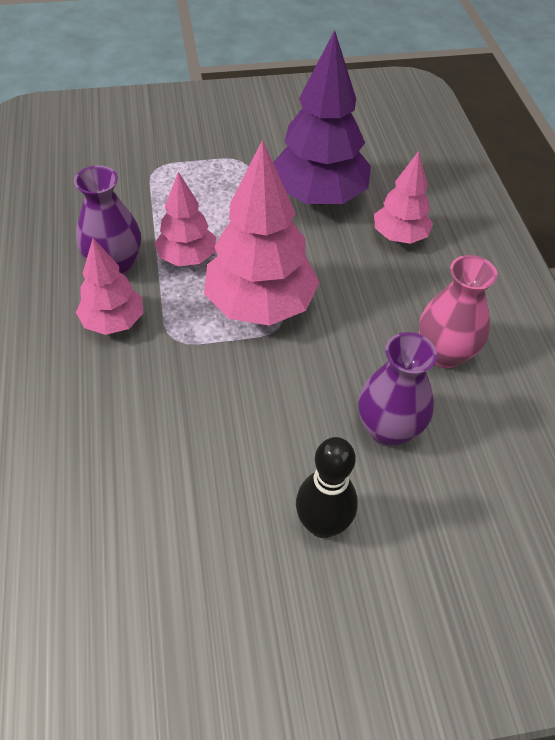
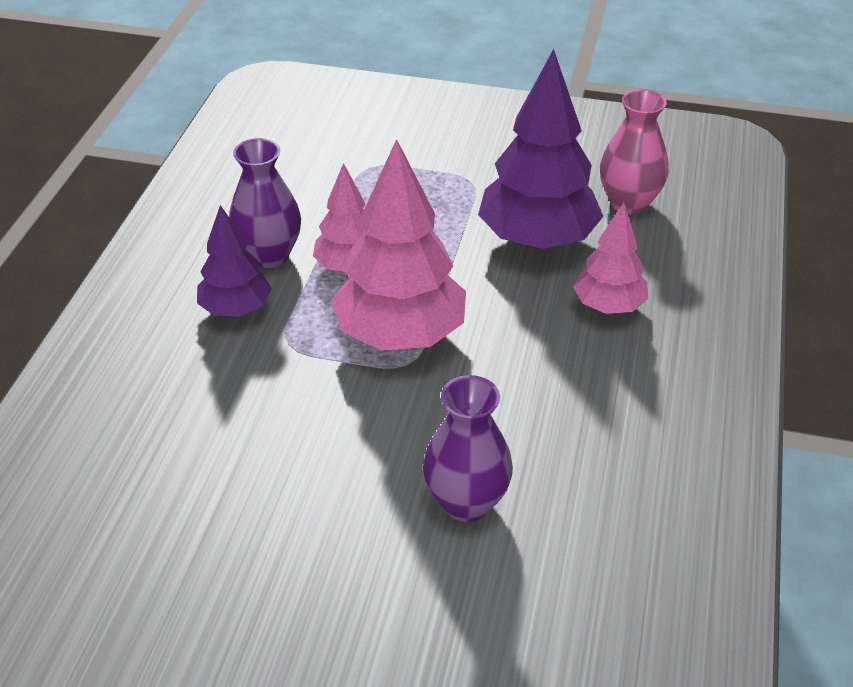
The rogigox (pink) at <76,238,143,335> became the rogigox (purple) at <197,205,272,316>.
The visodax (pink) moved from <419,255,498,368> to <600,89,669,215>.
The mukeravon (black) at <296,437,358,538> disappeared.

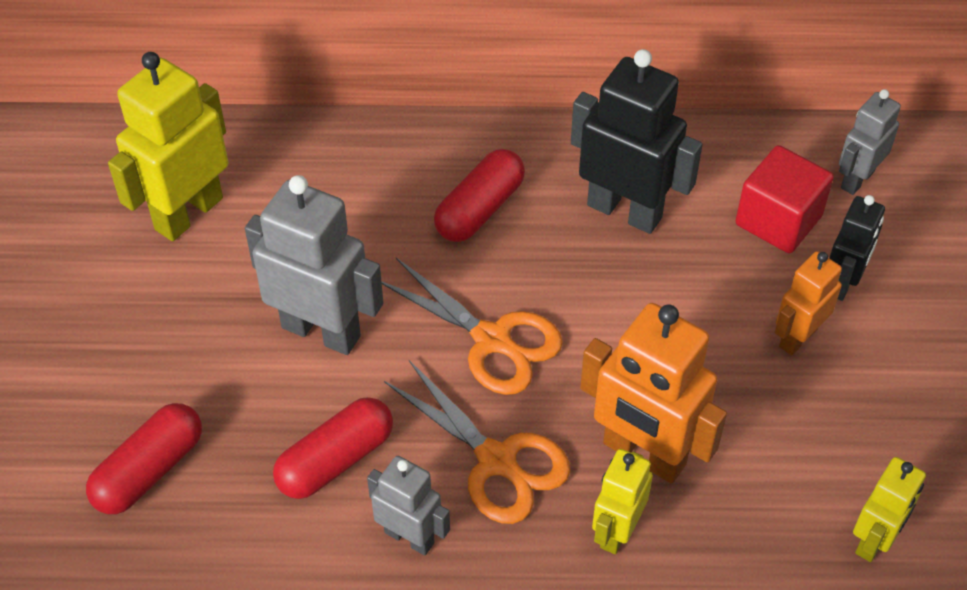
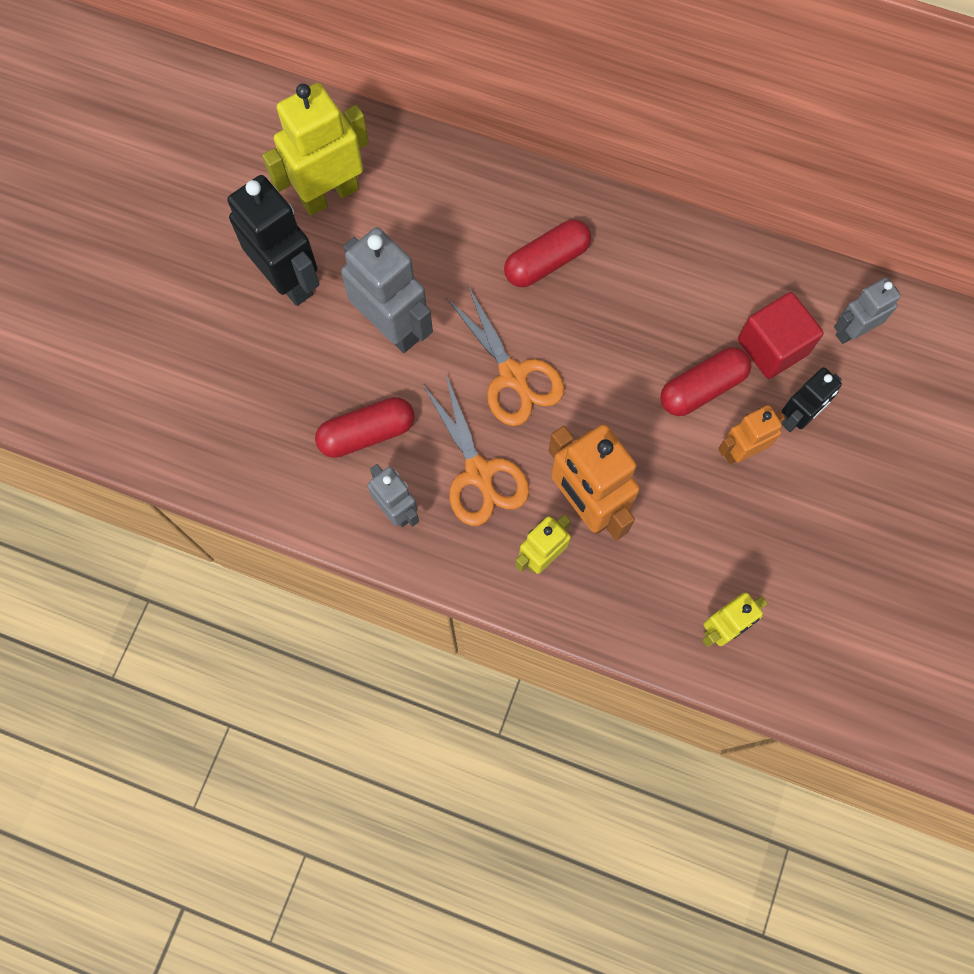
The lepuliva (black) moved from <571,49,703,234> to <227,175,319,306>.
The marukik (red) moved from <86,403,202,514> to <660,347,751,416>.

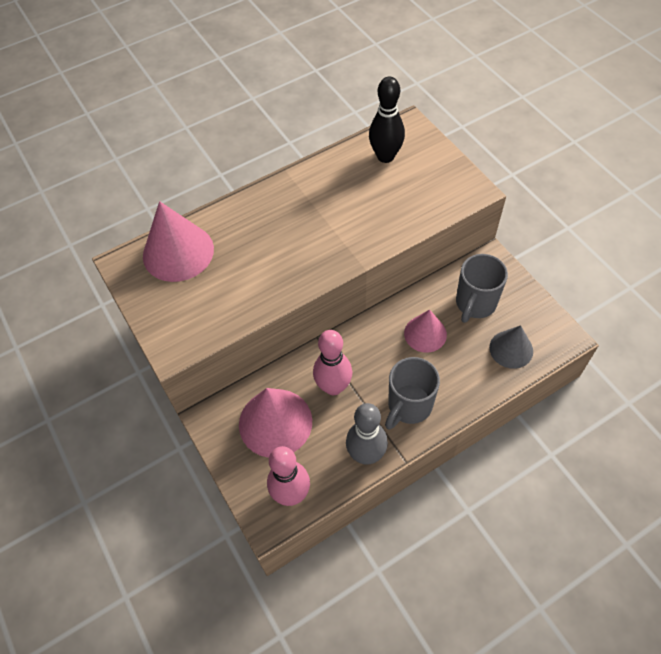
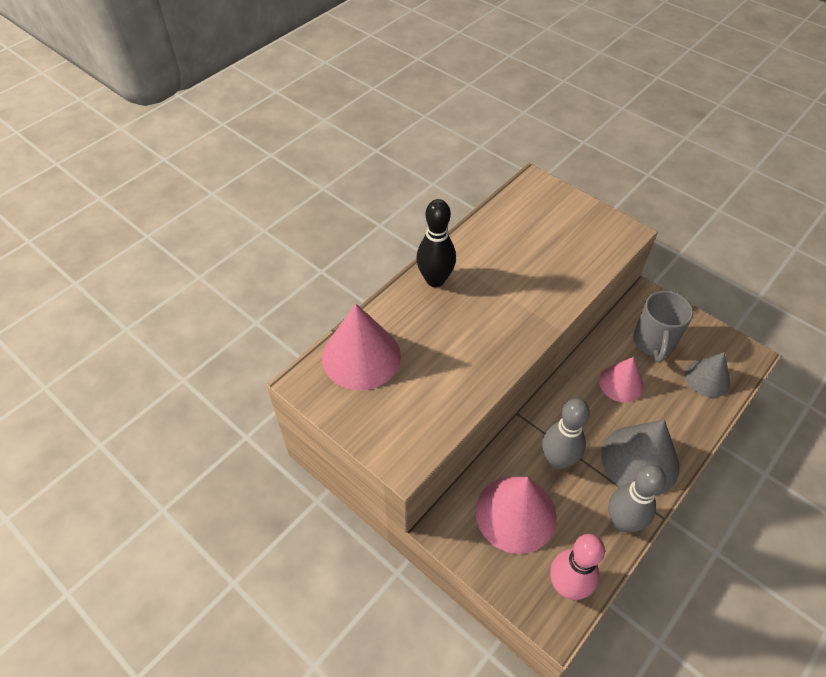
The mukeravon (black) moved from <369,76,405,163> to <416,199,456,287>.
The mukeravon (pink) at <313,330,352,395> became the mukeravon (grey) at <542,398,590,469>.
The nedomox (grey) at <385,357,440,430> was replaced by the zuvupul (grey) at <601,420,679,496>.

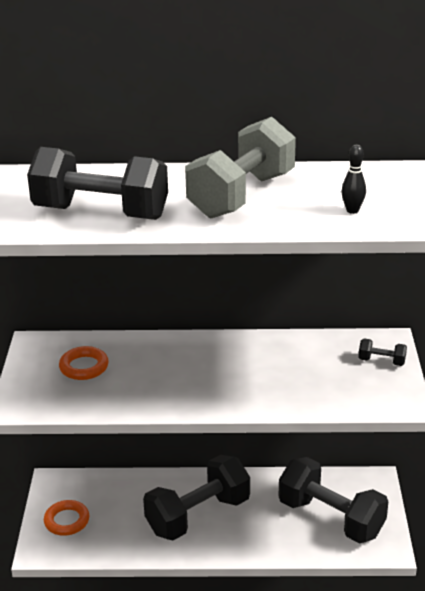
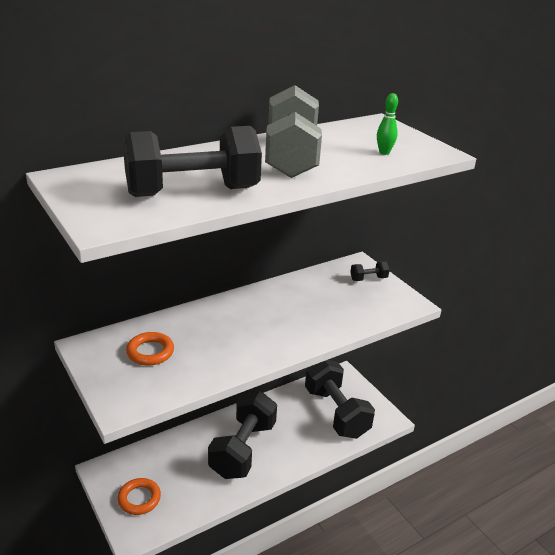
The mukeravon (black) at <342,145,366,214> became the mukeravon (green) at <377,93,398,155>.
The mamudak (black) at <279,457,389,544> turned 60 degrees clockwise.

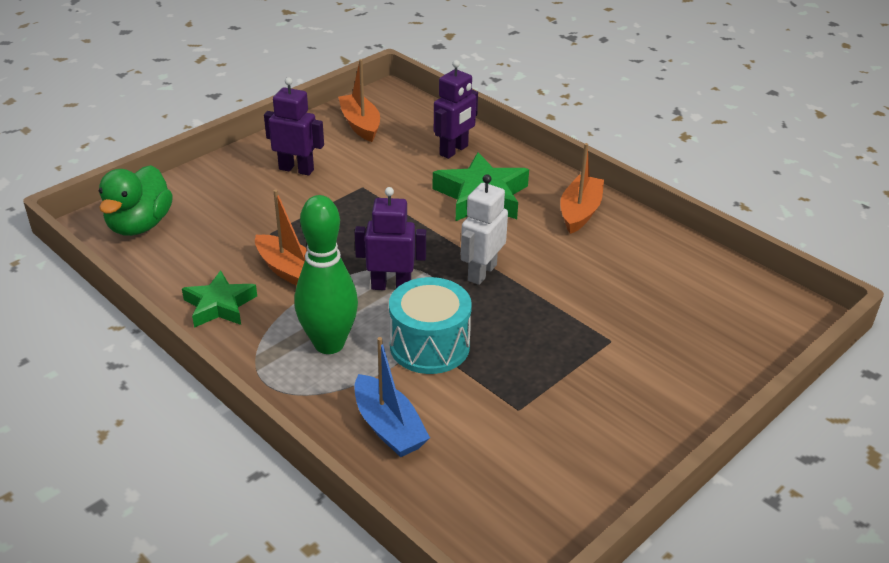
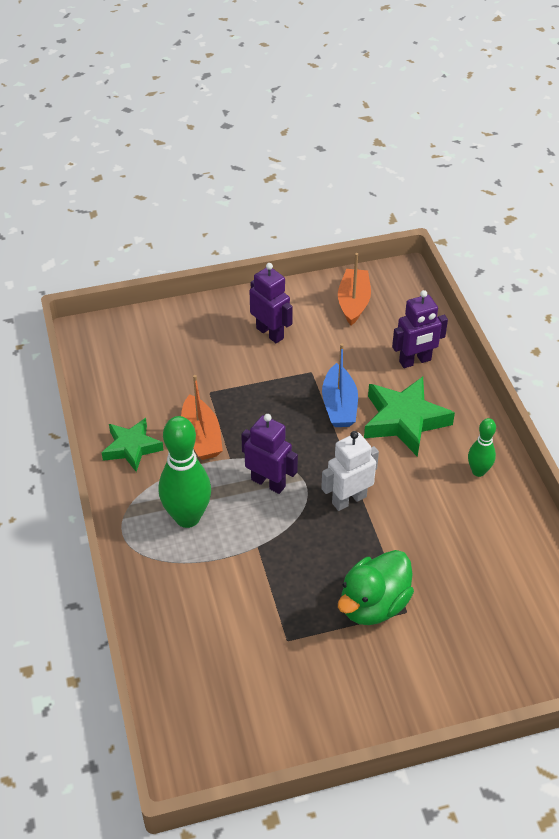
The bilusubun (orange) at <560,143,604,234> was replaced by the mukeravon (green) at <468,418,496,477>.
The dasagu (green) moved from <99,165,173,236> to <338,550,414,625>.
The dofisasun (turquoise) at <389,277,472,374> disappeared.
The bilusubun (blue) moved from <354,337,430,457> to <322,343,358,427>.

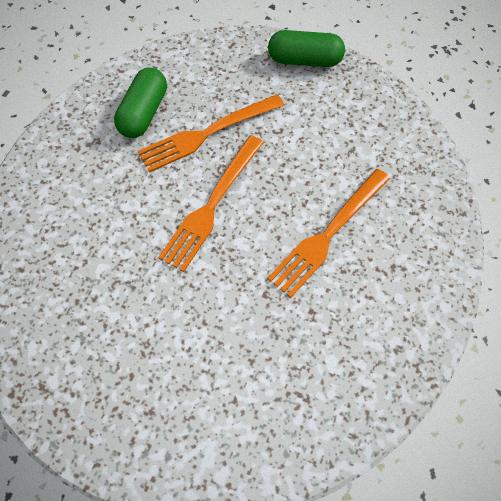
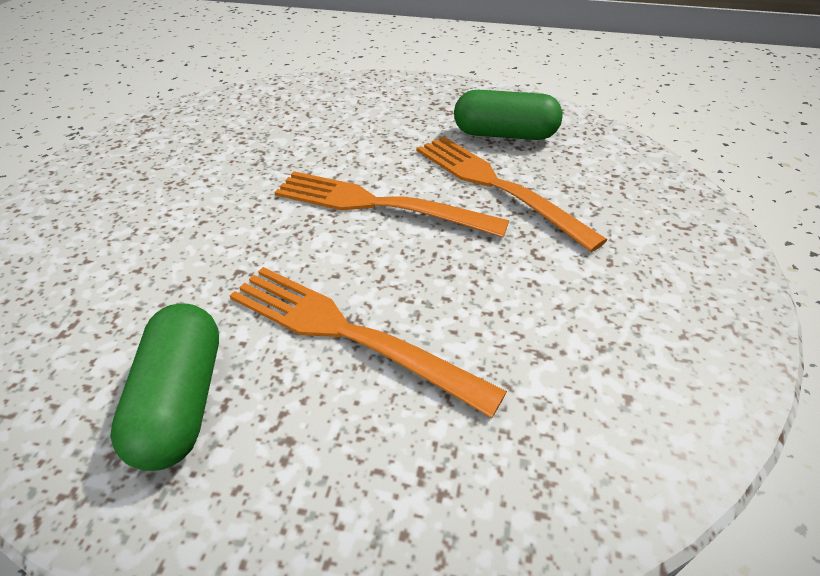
The marukik (green) moved from <268,30,345,67> to <110,303,219,471>.

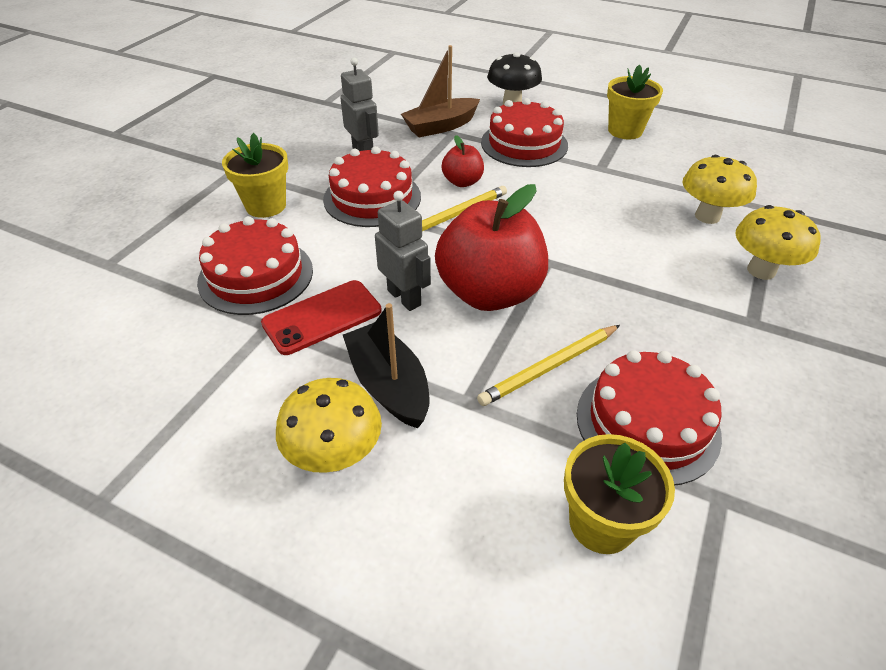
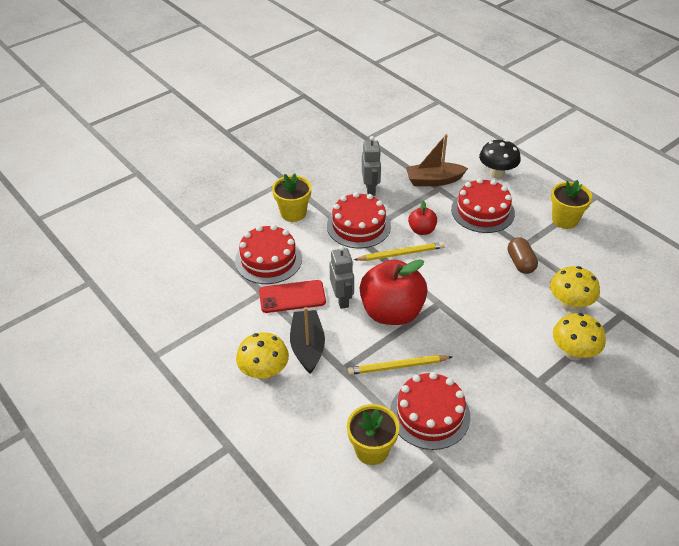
The marukik (brown) at <508,237,538,274> appeared.

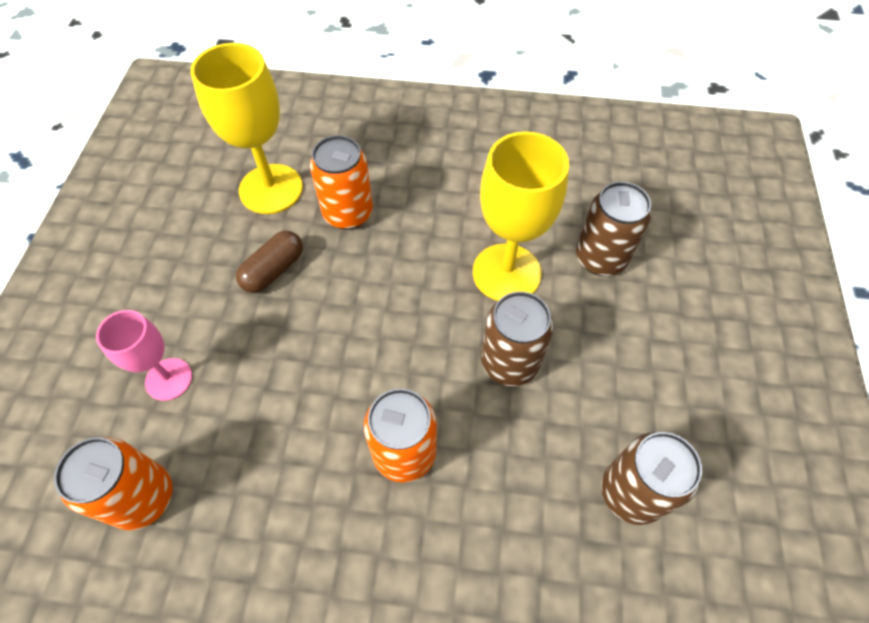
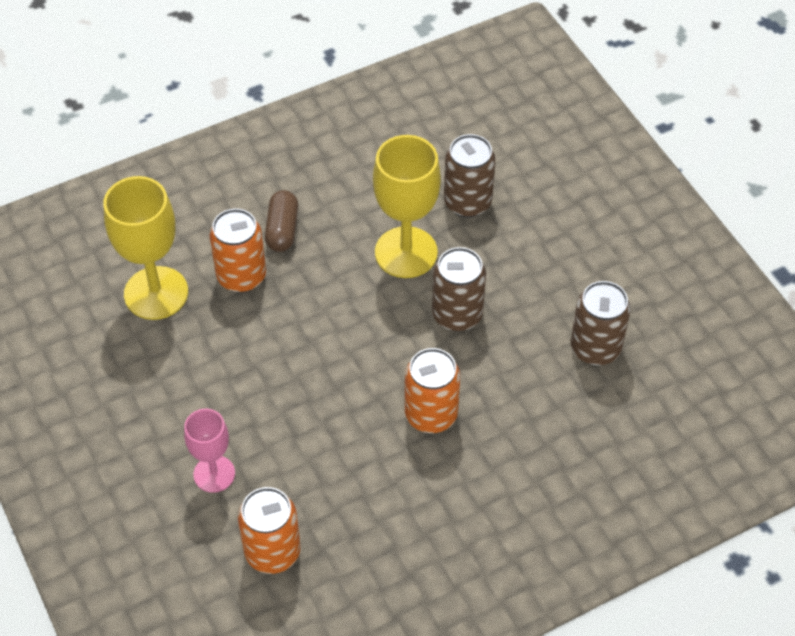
The marukik (brown) moved from <236,230,303,293> to <265,190,298,252>.

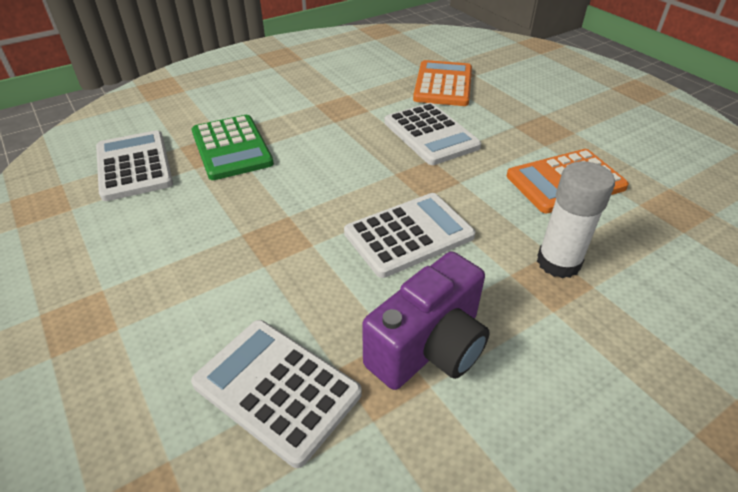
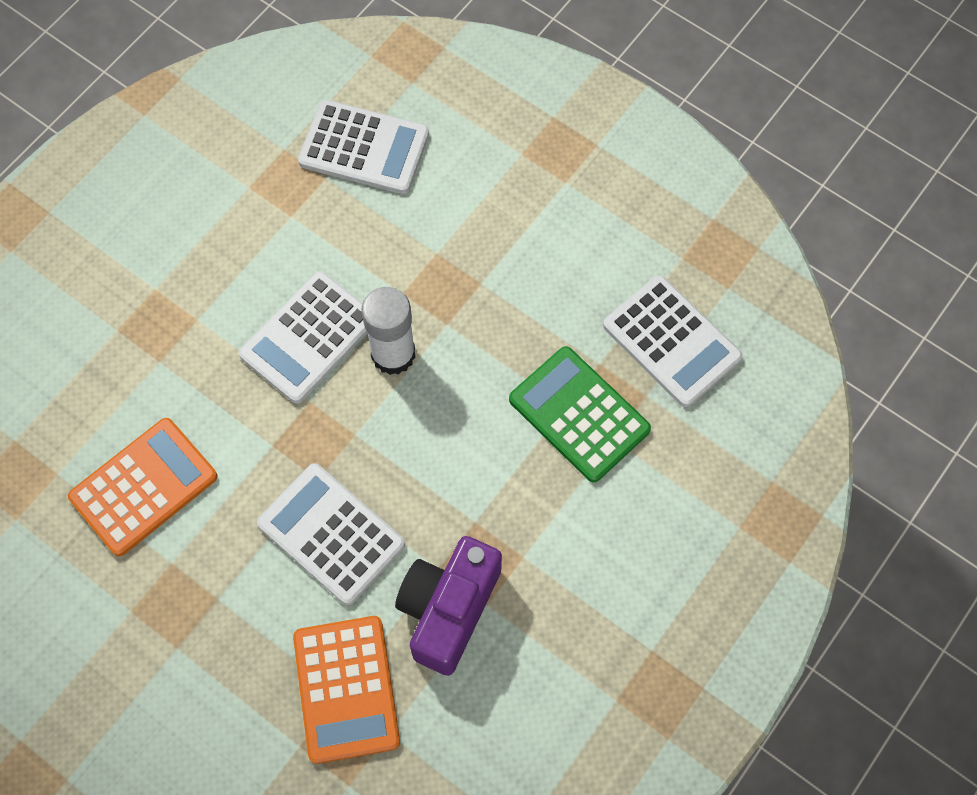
The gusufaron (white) moved from <537,161,615,278> to <362,287,415,375>.
The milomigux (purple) moved from <362,251,490,390> to <395,536,502,676>.

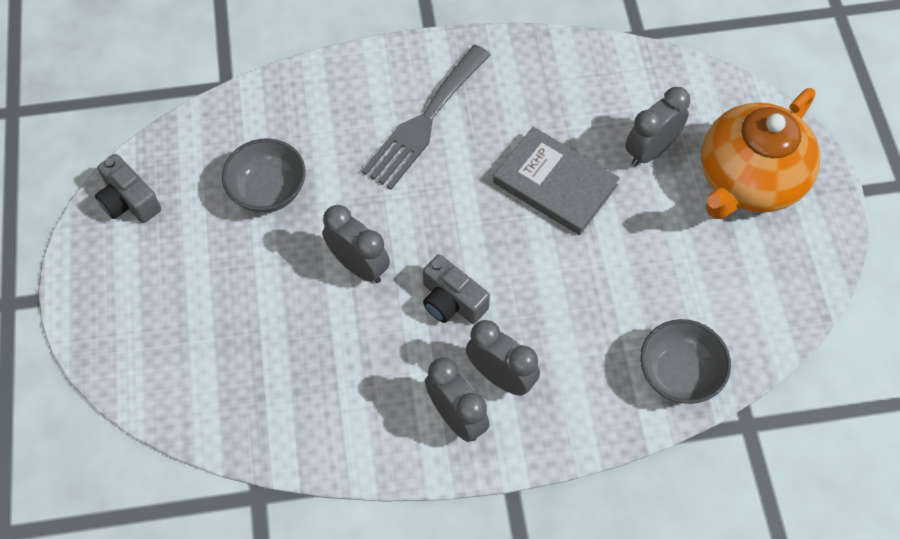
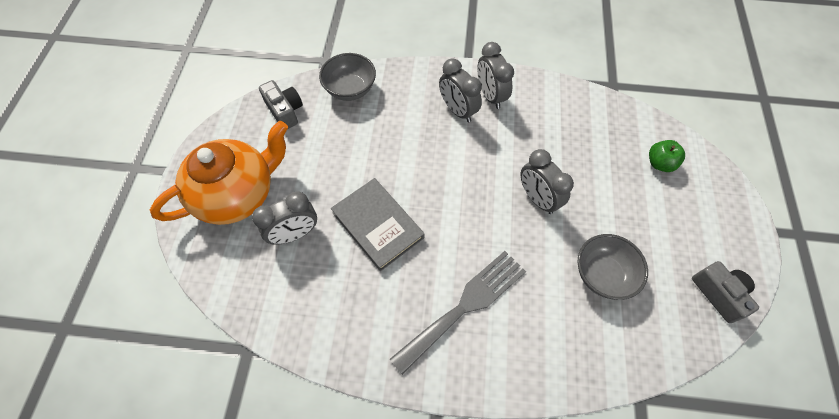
The milomigux (grey) moved from <423,255,490,324> to <259,80,303,129>.
The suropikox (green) at <649,140,685,172> appeared.

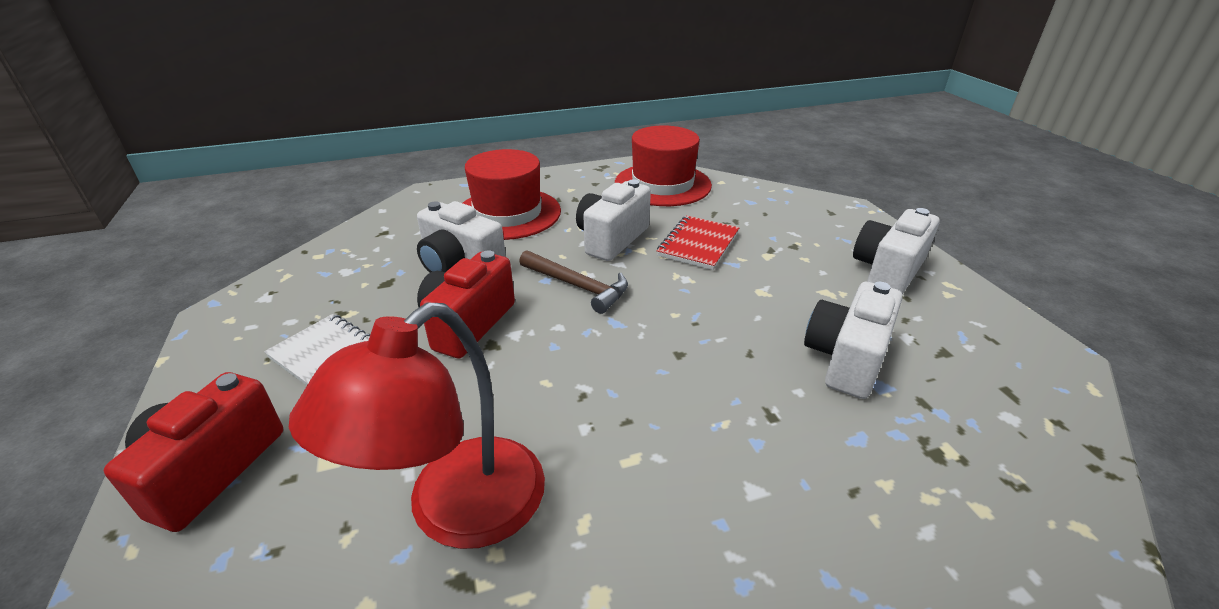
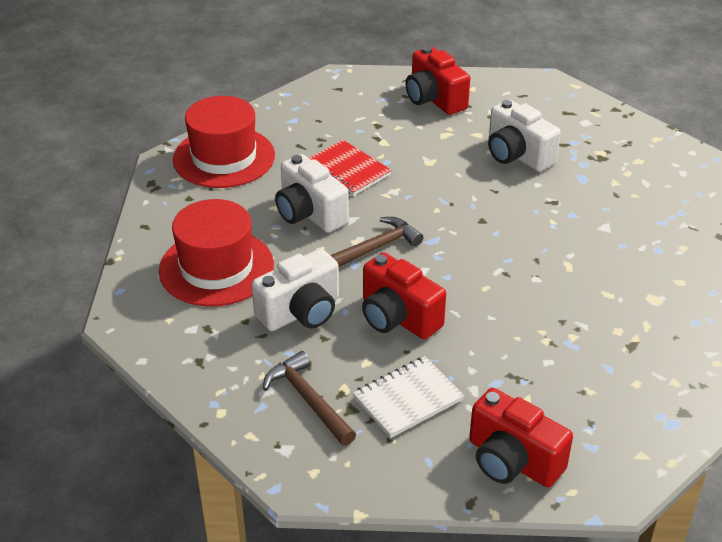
The milomigux (white) at <853,208,940,294> became the milomigux (red) at <406,46,470,115>.
The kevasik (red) at <289,303,545,549> disappeared.
The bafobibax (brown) at <263,351,356,446> appeared.

